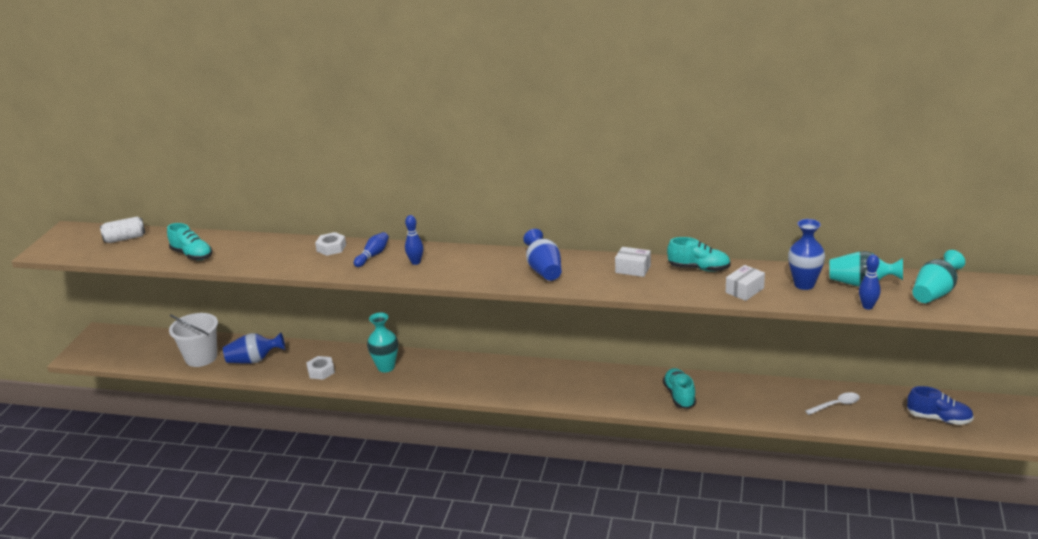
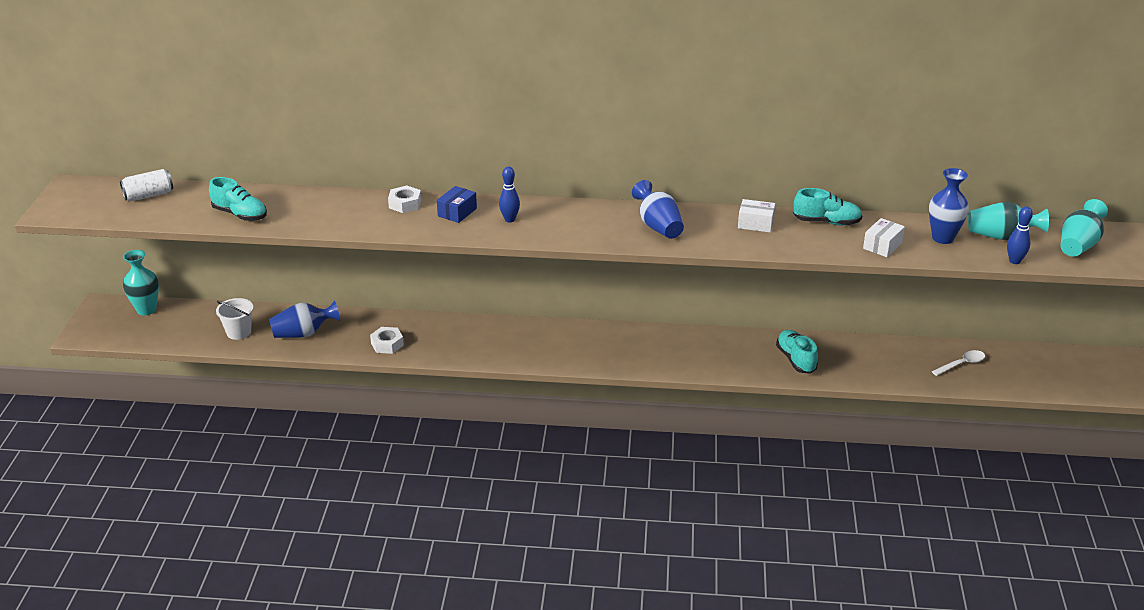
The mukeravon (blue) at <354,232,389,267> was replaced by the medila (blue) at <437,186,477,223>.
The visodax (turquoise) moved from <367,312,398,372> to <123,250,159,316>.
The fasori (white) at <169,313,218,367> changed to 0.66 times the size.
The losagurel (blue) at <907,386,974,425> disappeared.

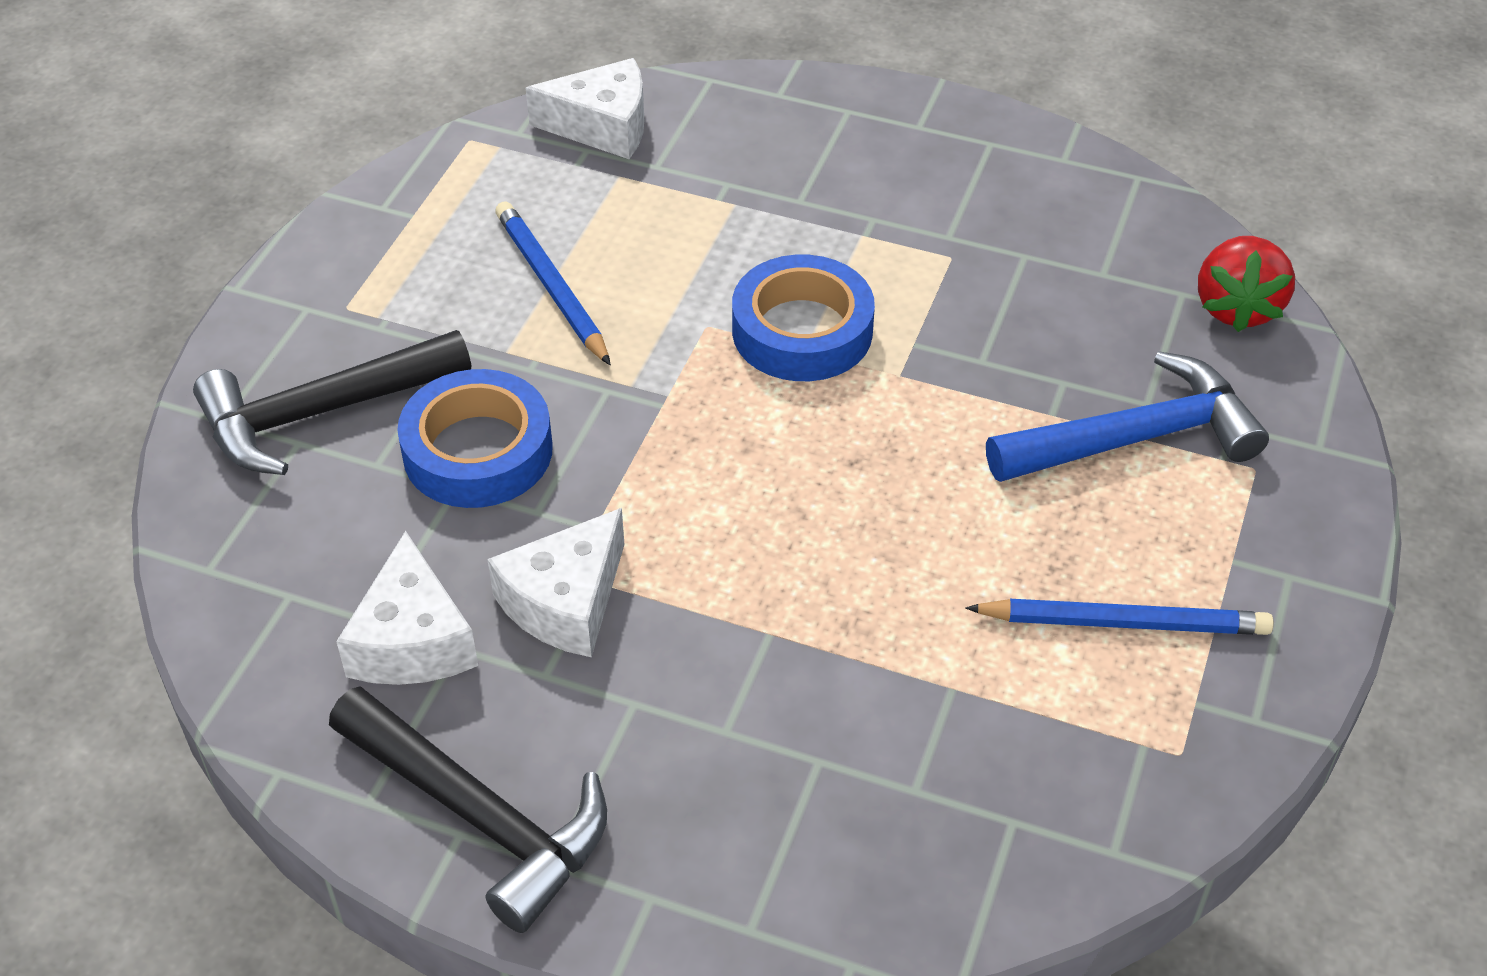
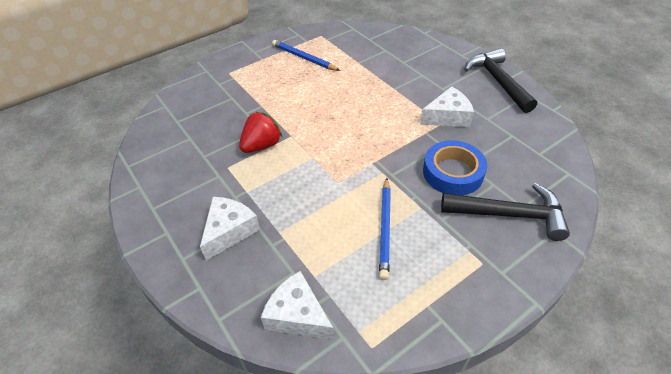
The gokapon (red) moved from <1198,236,1295,332> to <239,112,282,153>.
The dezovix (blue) at <732,255,875,381> disappeared.
The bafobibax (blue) at <986,351,1269,482> disappeared.
The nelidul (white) moved from <336,531,478,685> to <200,197,260,260>.

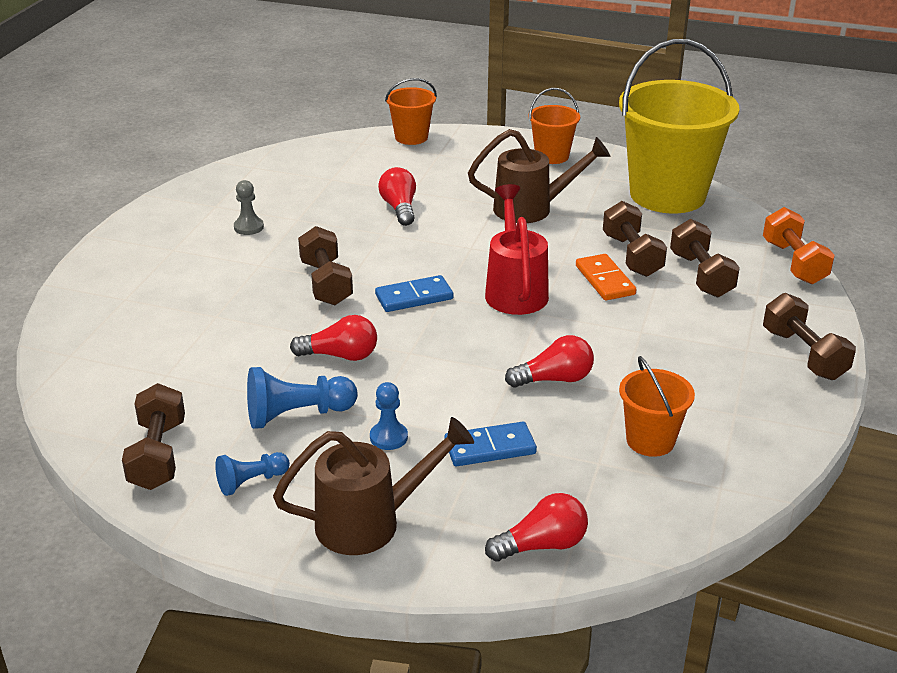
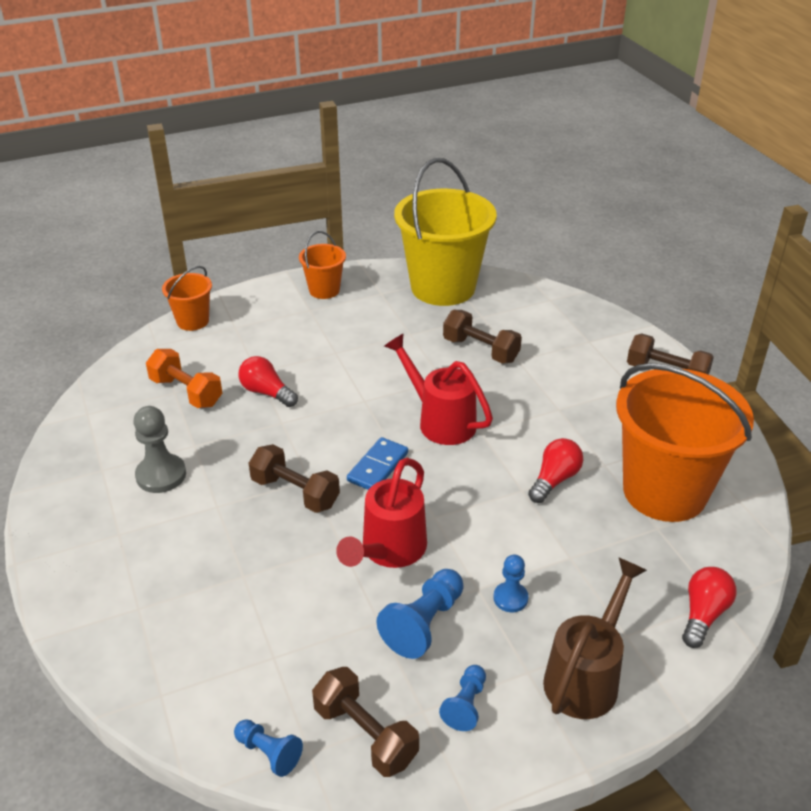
The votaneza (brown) at <468,129,610,223> disappeared.
The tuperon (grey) at <234,180,264,235> changed to 1.62 times the size.
The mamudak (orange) moved from <763,207,835,284> to <146,349,222,408>.
The mamudak (brown) at <670,219,740,298> disappeared.
The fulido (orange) at <576,254,636,300> disappeared.
The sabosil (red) at <290,315,377,361> was replaced by the votaneza (red) at <336,458,427,568>.
The fasori (orange) at <619,356,695,457> changed to 2.11 times the size.
The fulido (blue) at <444,422,537,466> disappeared.
The tuperon (blue) at <234,719,303,777> appeared.

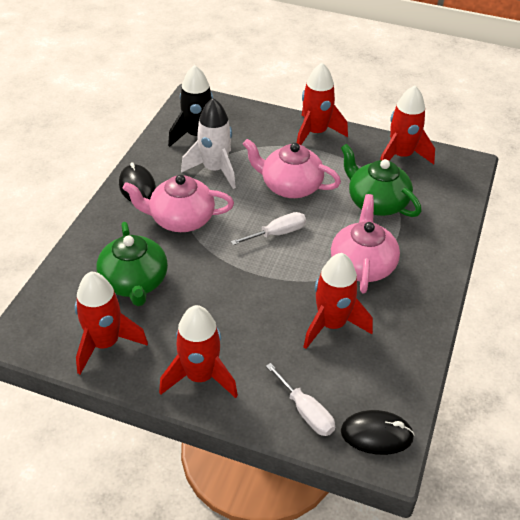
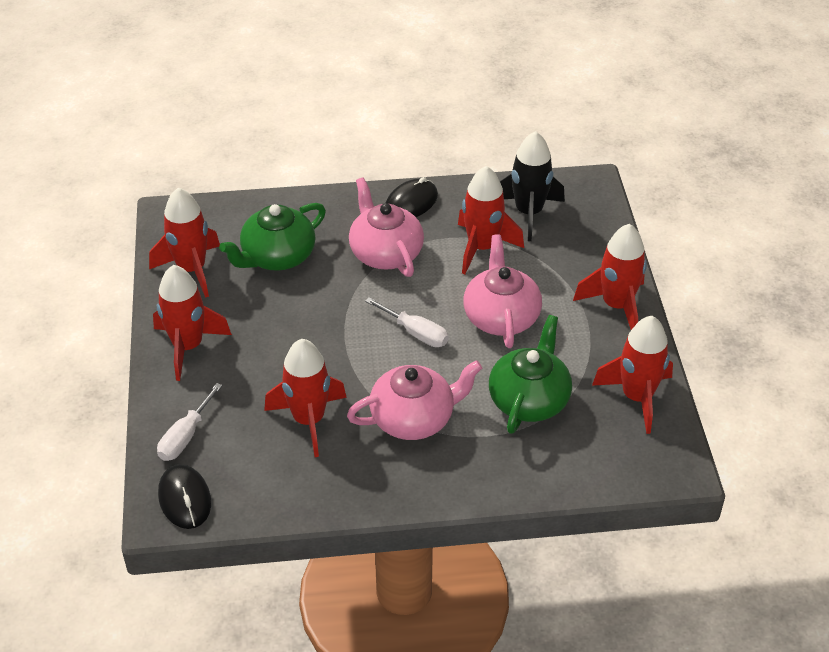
The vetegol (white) at <181,98,236,189> became the vetegol (red) at <458,166,524,274>.

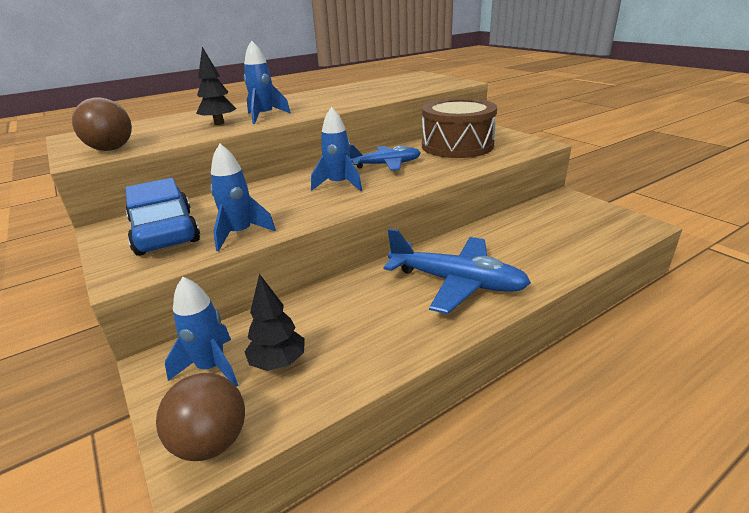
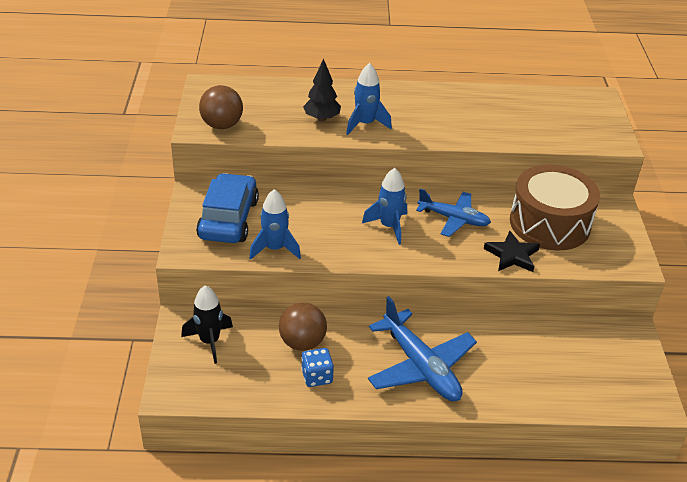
The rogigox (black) at <245,274,305,371> disappeared.
The vetegol (blue) at <165,277,238,387> became the vetegol (black) at <181,285,233,364>.
The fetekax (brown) moved from <156,373,245,461> to <279,302,327,351>.
The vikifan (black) at <484,231,540,272> appeared.
The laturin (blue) at <301,348,334,387> appeared.

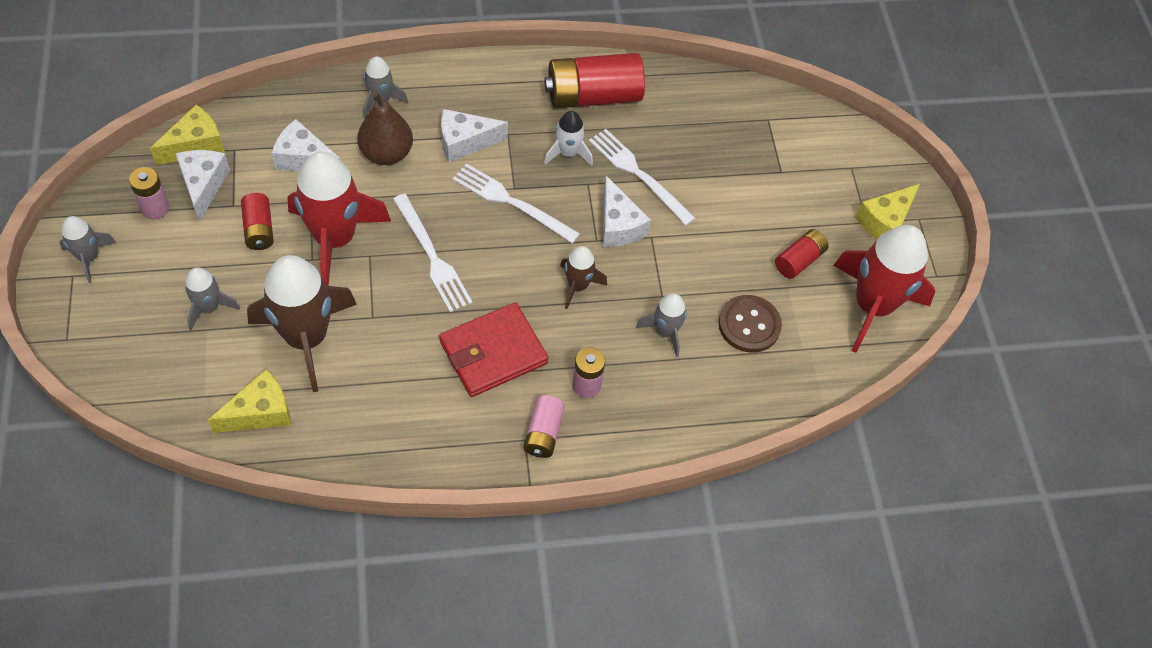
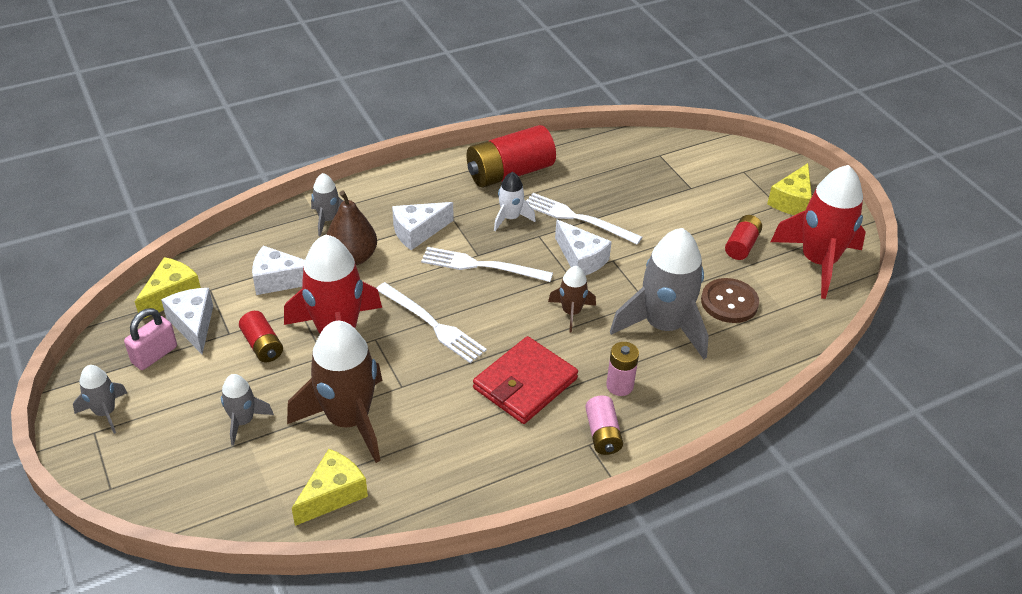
The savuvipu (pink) at <129,167,169,219> was replaced by the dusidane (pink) at <124,308,177,370>.
The vetegol (grey) at <636,293,687,357> changed to 2.01 times the size.

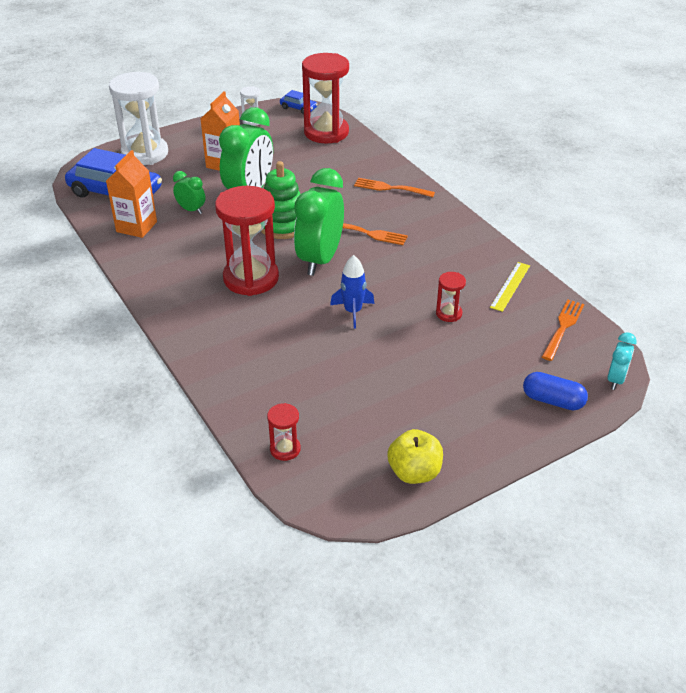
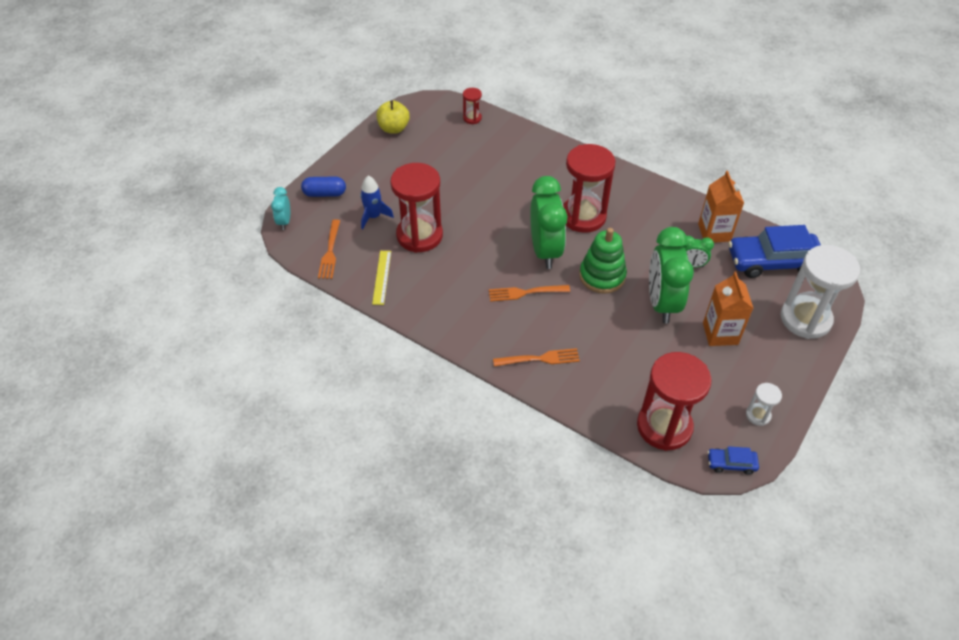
The vetegol (blue) moved from <330,255,374,329> to <360,176,394,229>.
The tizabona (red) at <436,272,466,322> changed to 2.21 times the size.

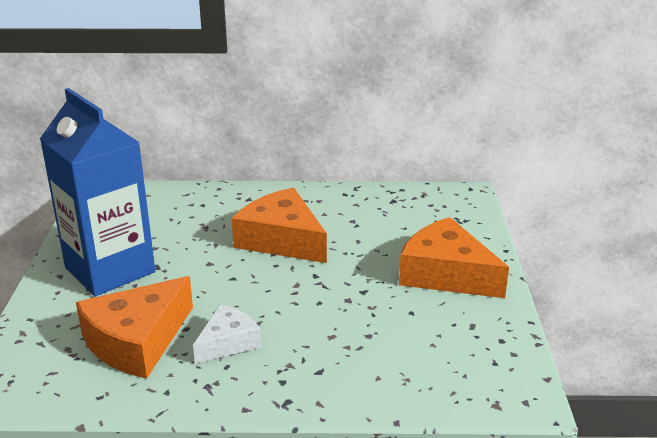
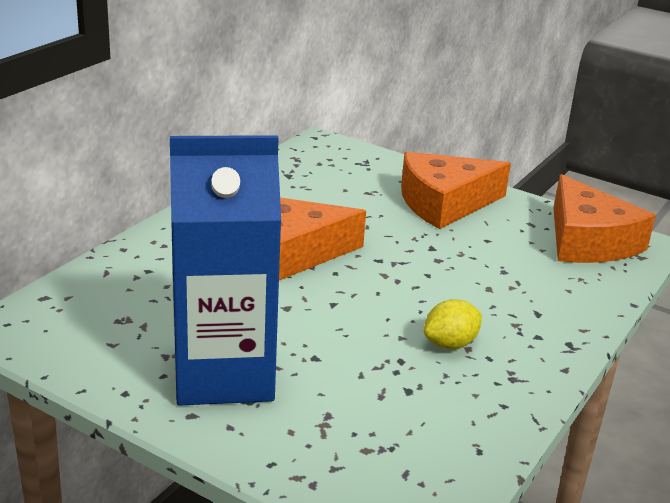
The nelidul (orange) moved from <76,276,193,379> to <554,174,656,263>.
The nelidul (white) at <193,304,261,363> was replaced by the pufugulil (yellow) at <424,299,482,349>.

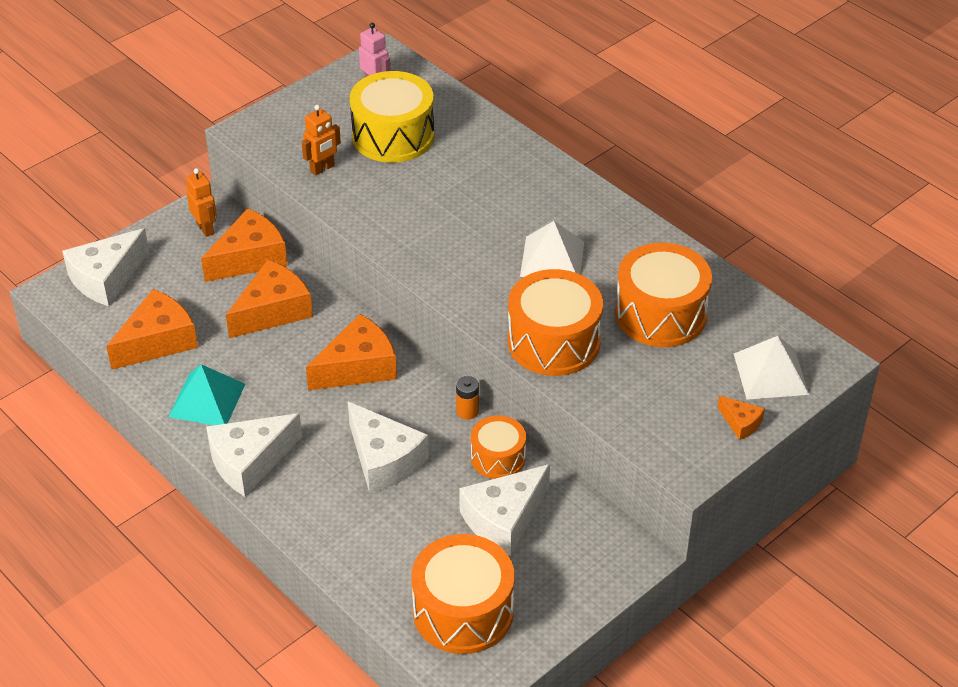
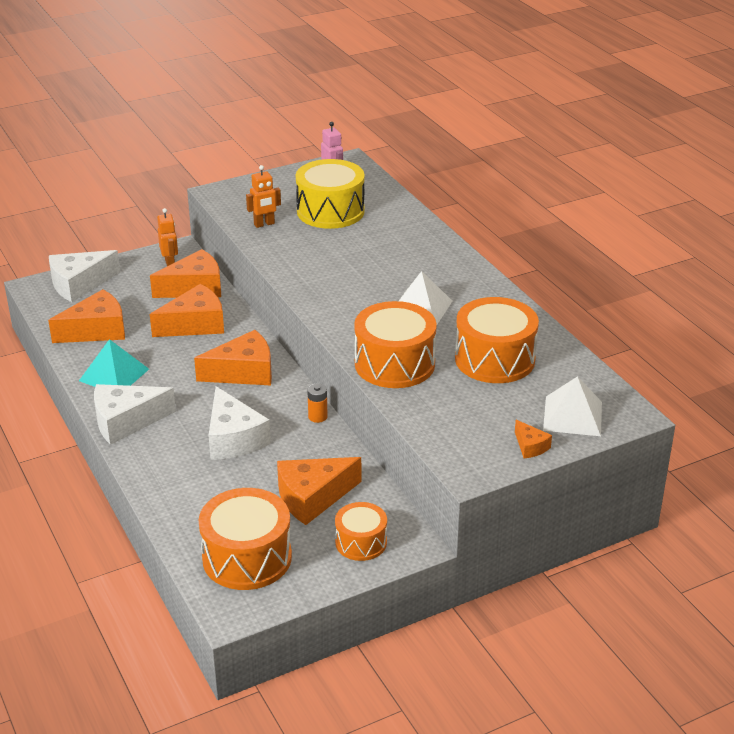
The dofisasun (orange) moved from <471,415,526,479> to <335,502,387,561>.
The nelidul (white) at <459,464,550,556> became the nelidul (orange) at <277,457,361,525>.

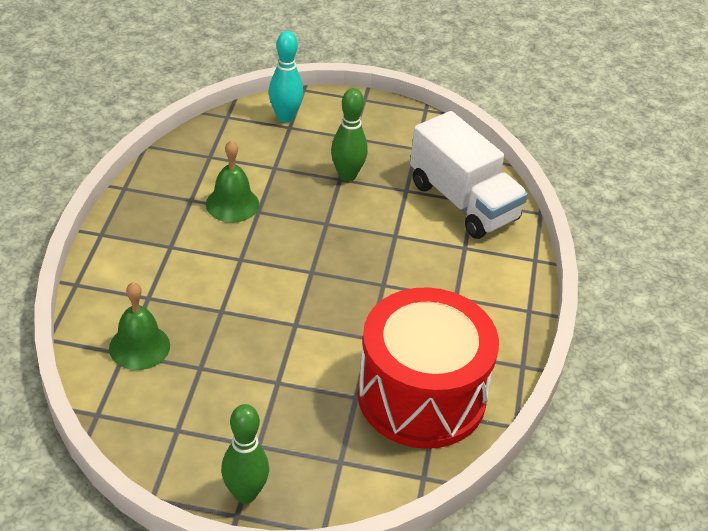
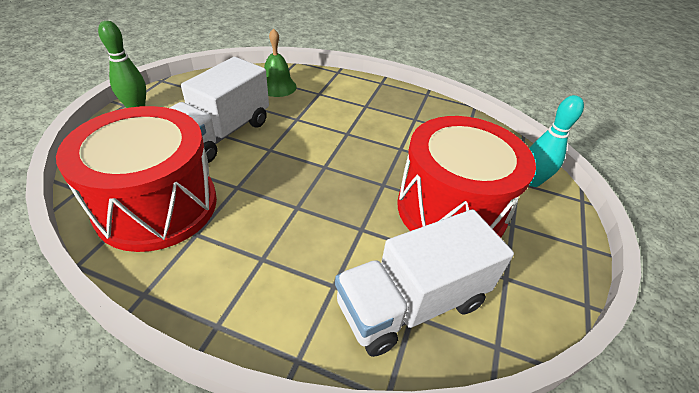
The mukeravon (green) at <331,88,368,181> was replaced by the dofisasun (red) at <398,116,536,238>.
The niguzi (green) at <206,140,259,223> disappeared.
The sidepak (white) at <170,57,269,163> appeared.

